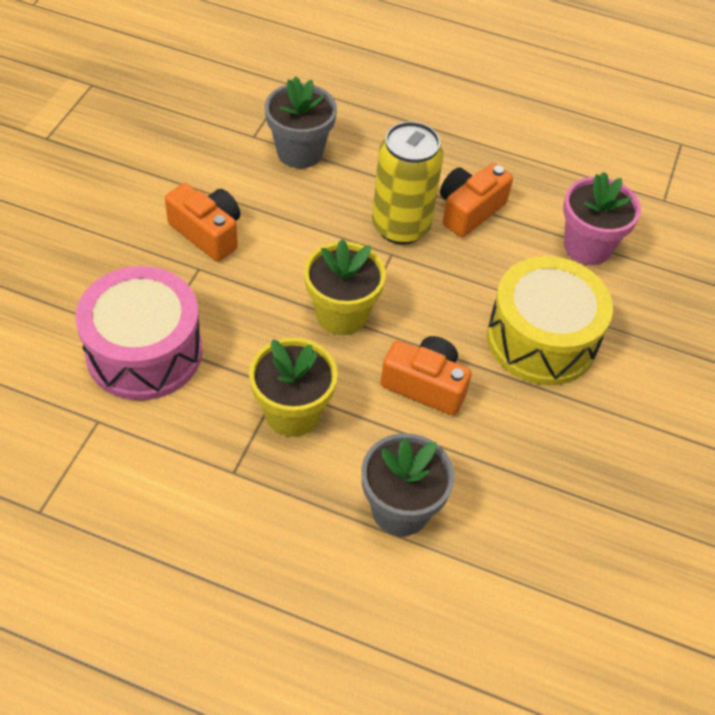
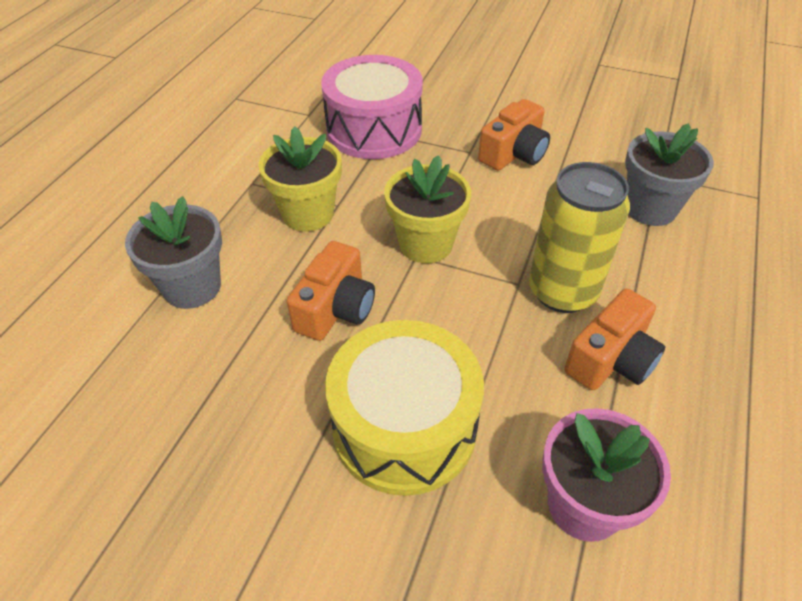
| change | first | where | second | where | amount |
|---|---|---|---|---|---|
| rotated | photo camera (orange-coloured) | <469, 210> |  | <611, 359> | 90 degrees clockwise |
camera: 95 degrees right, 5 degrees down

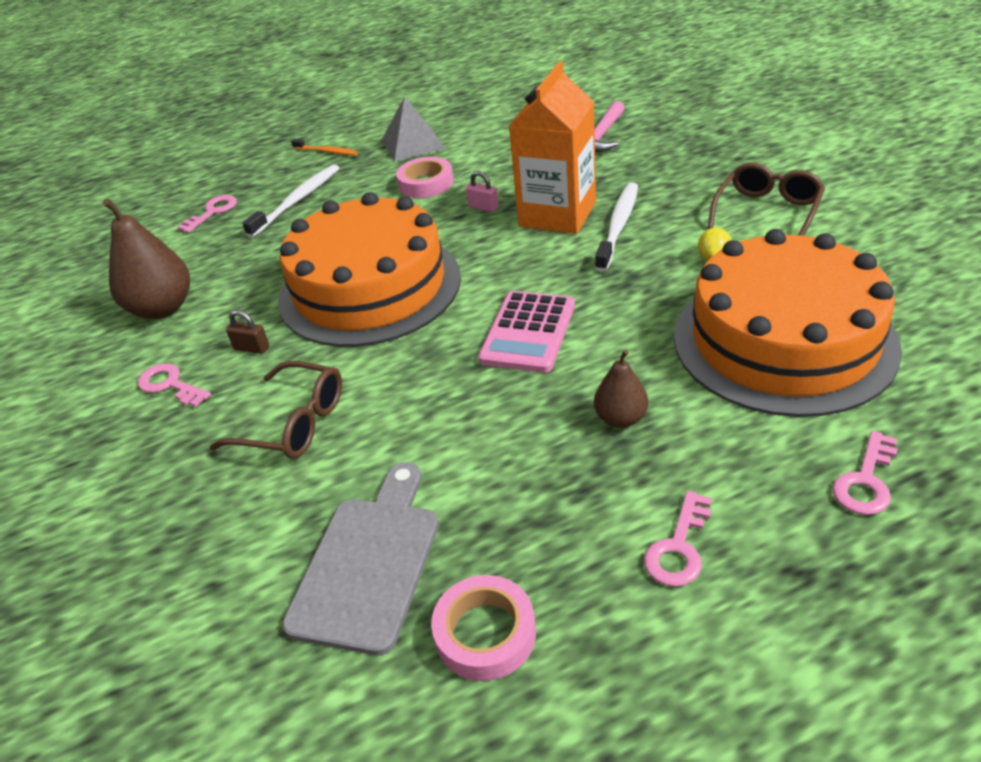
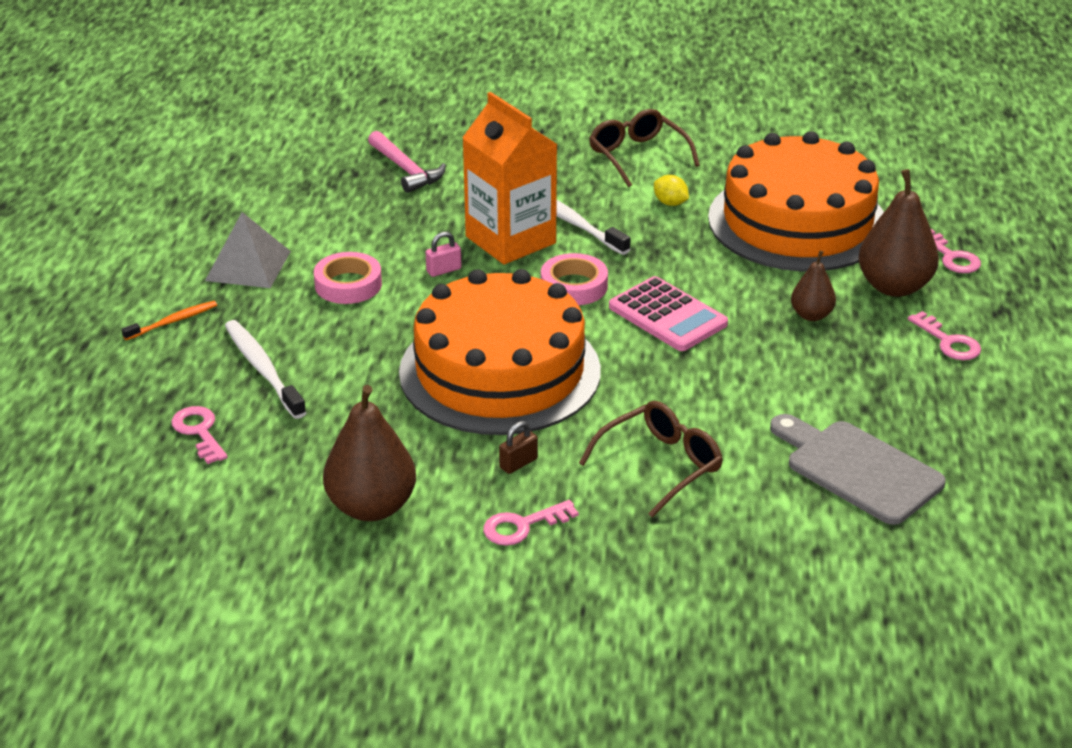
| change | first | where | second | where | amount |
|---|---|---|---|---|---|
| shifted | roll of tape (pink) | <485, 633> |  | <574, 286> |  |
| new |  |  | pear (russet) | <894, 286> |  |
camera: 65 degrees left, 5 degrees down

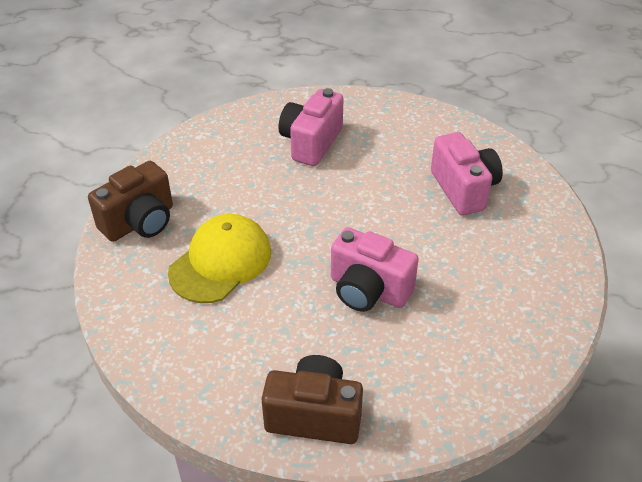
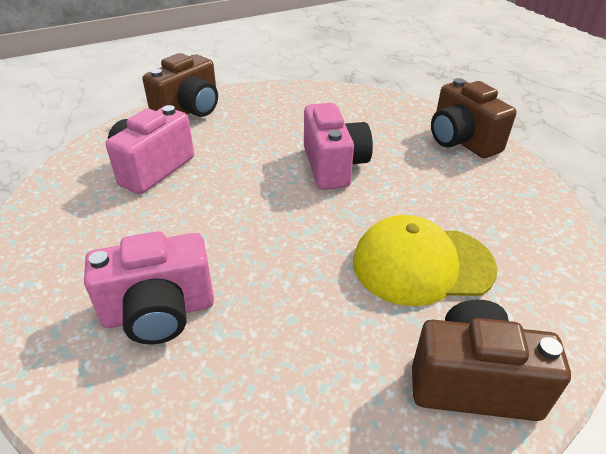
| change | first | where | second | where | amount |
|---|---|---|---|---|---|
| new |  |  | photo camera (russet) | <189, 110> |  |
camera: 130 degrees left, 5 degrees down

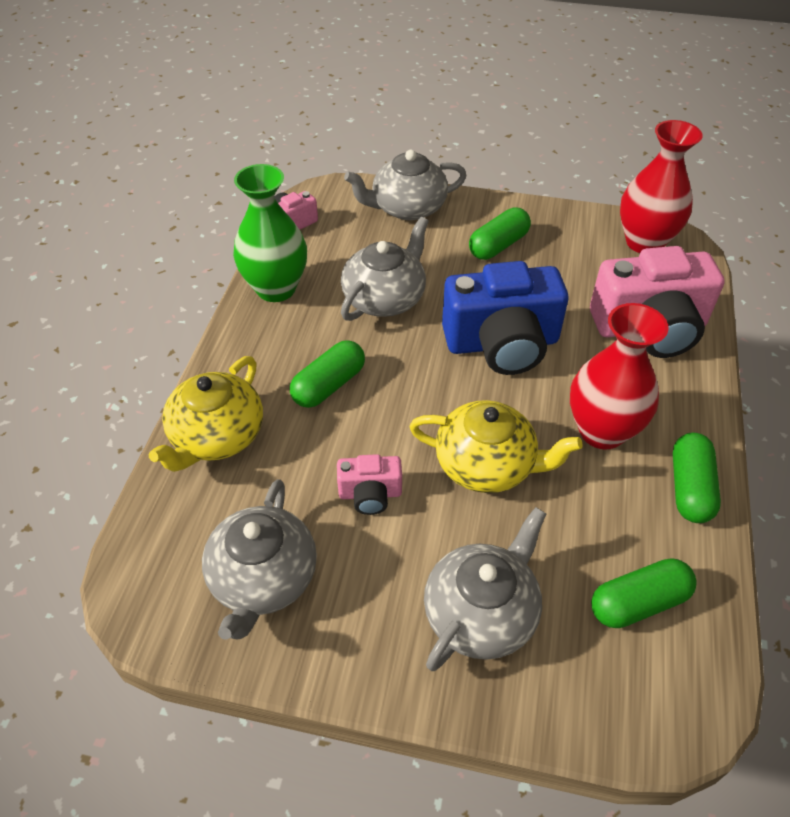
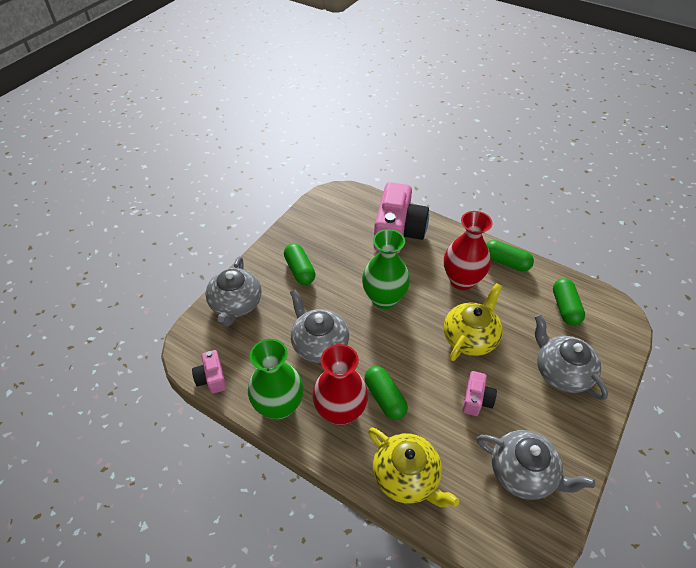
| change | first | where | second | where | amount |
|---|---|---|---|---|---|
| shifted | tall vase (scarlet) | <644, 242> |  | <340, 411> |  |
| swapped | photo camera (royal blue) | <502, 343> | tall vase (emerald) | <384, 299> |  |
camera: 70 degrees left, 0 degrees up

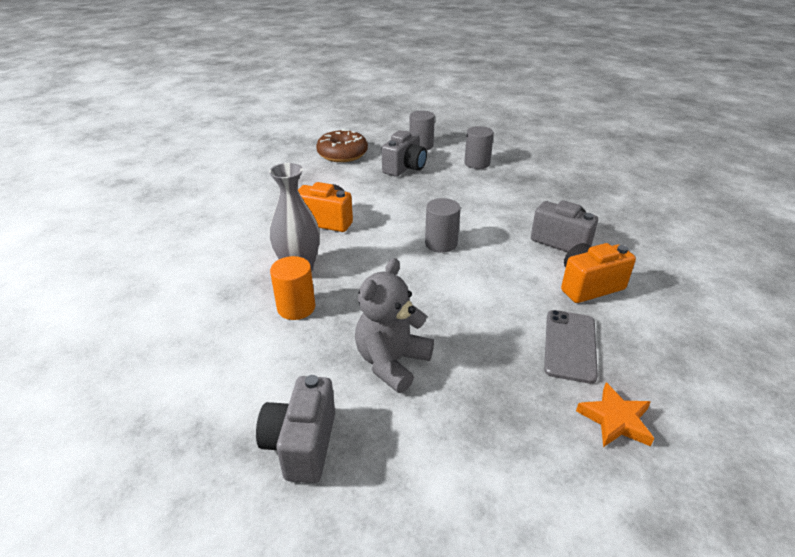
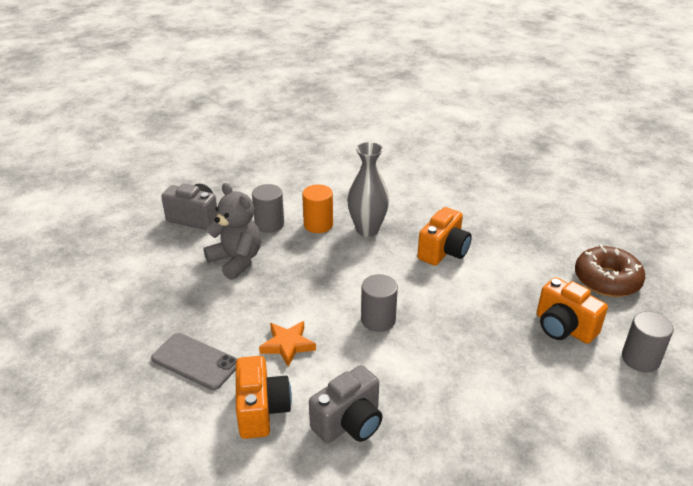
| change | first | where | second | where | amount |
|---|---|---|---|---|---|
| shifted | solid cylinder (ash-grey) | <477, 163> |  | <269, 224> |  |
| shifted | star (orange-coloured) | <615, 420> |  | <287, 345> |  |
| repainted | photo camera (ash-grey) | <405, 168> | photo camera (orange-coloured) | <563, 328> |  |
camera: 105 degrees right, 0 degrees up

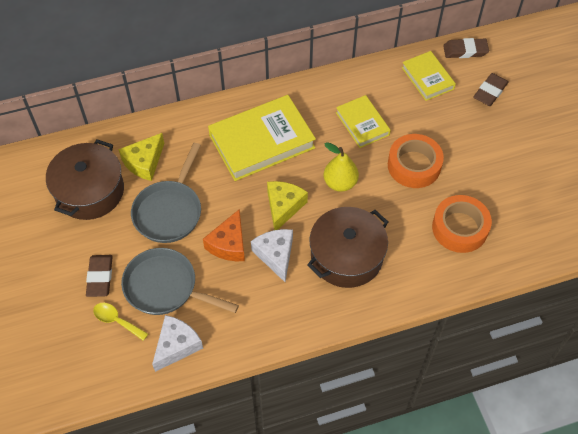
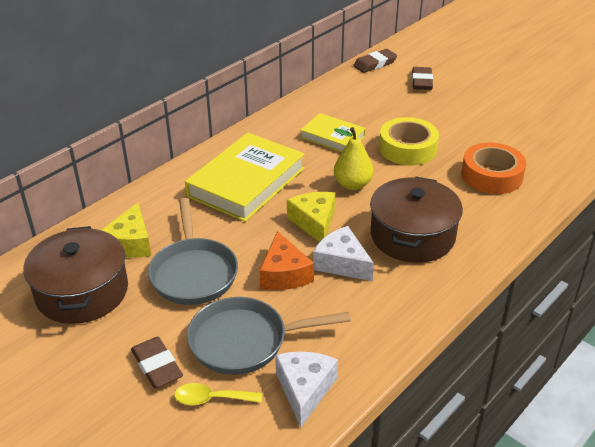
| change | first | where | second | where | amount |
|---|---|---|---|---|---|
| repainted | roll of tape (orange-coloured) | <414, 165> | roll of tape (bright yellow) | <407, 148> |  |
| gone | hardcover (bright yellow) | <427, 78> |  |  |  |
camera: 30 degrees left, 20 degrees down

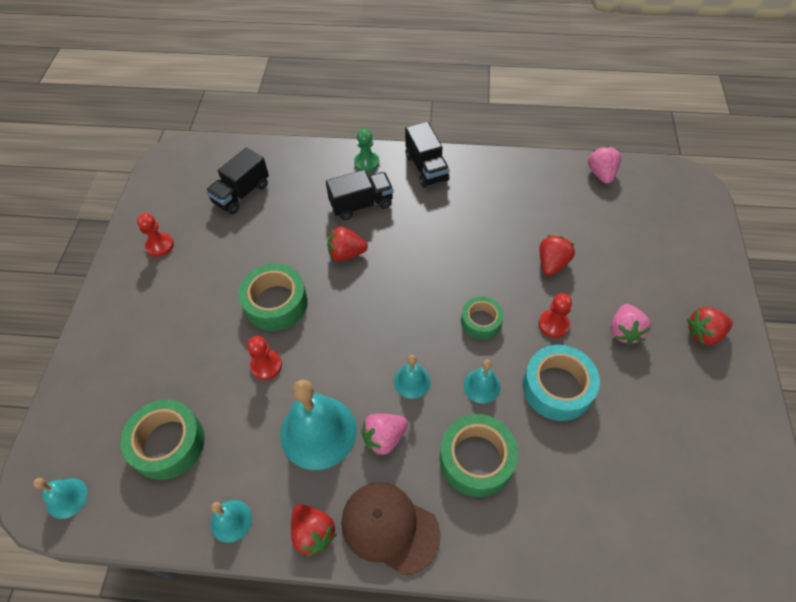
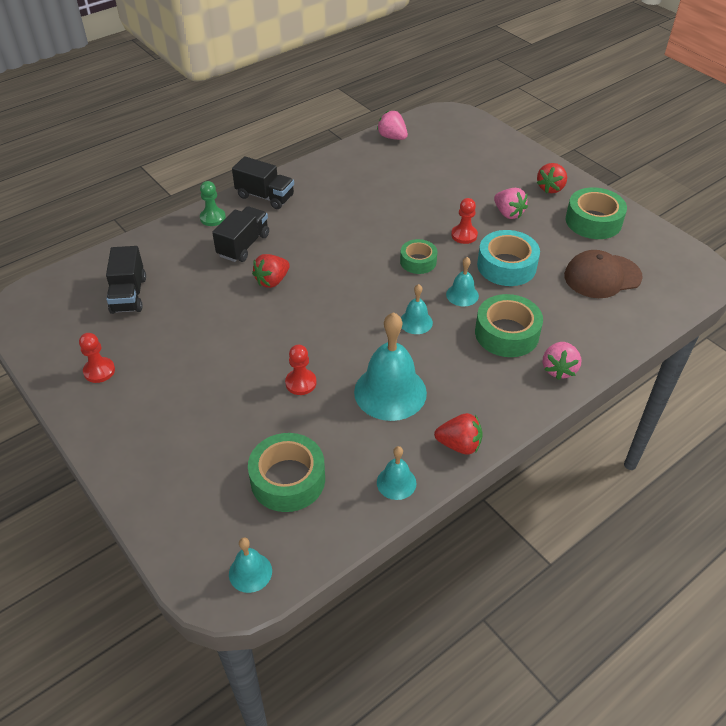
| change | first | where | second | where | amount |
|---|---|---|---|---|---|
| shifted | toy strawberry (pink) | <384, 438> |  | <559, 369> |  |
| shifted | cap (russet) | <389, 527> |  | <602, 276> |  |
| shifted | roll of tape (emerald) | <275, 303> |  | <593, 221> |  |
| gone | toy strawberry (scarlet) | <552, 263> |  |  |  |
camera: 45 degrees left, 10 degrees down

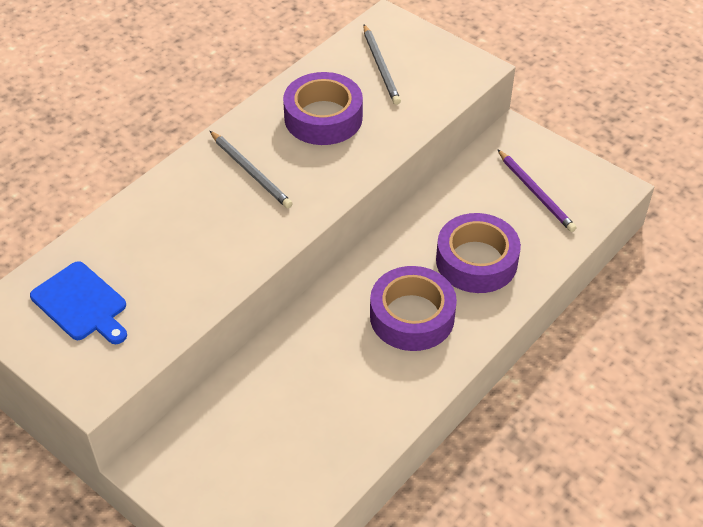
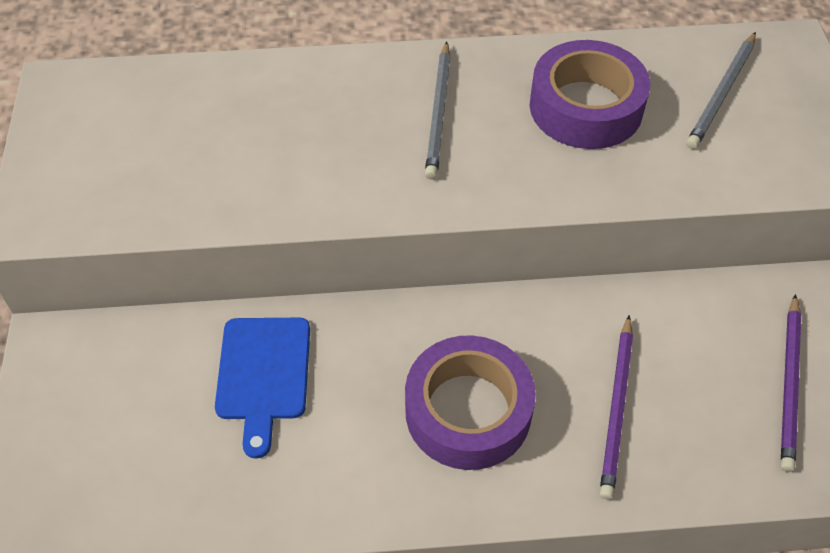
| change | first | where | second | where | amount |
|---|---|---|---|---|---|
| shifted | bread board (royal blue) | <81, 304> |  | <263, 374> |  |
| swapped | roll of tape (purple) | <476, 261> | pencil (purple) | <617, 408> |  |
camera: 45 degrees right, 5 degrees up

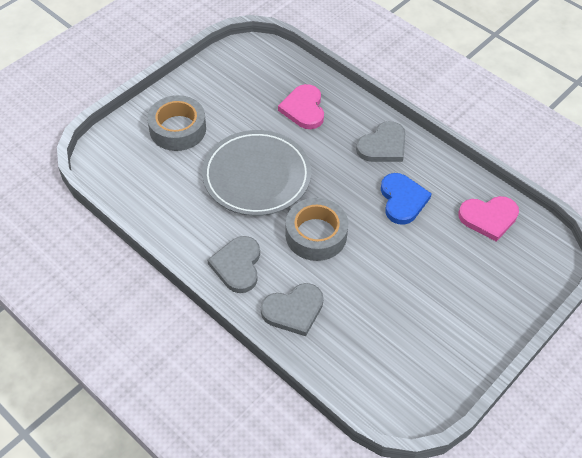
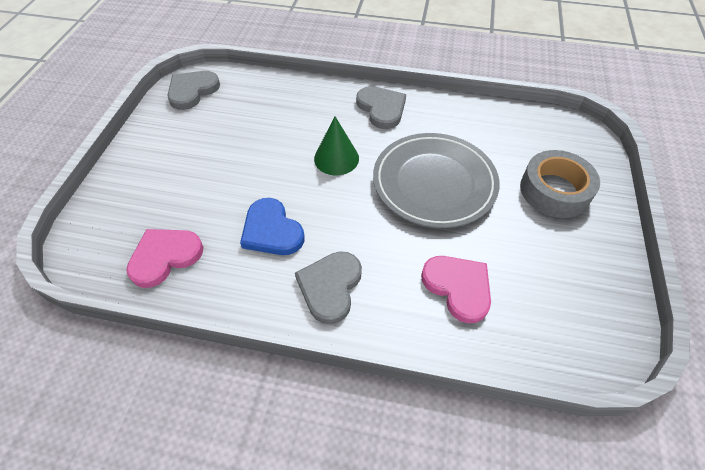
| change | first | where | second | where | amount |
|---|---|---|---|---|---|
| shifted | heart (ash-grey) | <293, 310> |  | <192, 91> |  |
| swapped | roll of tape (ash-grey) | <316, 235> | cone shape (emerald) | <336, 158> |  |
camera: 150 degrees right, 0 degrees up

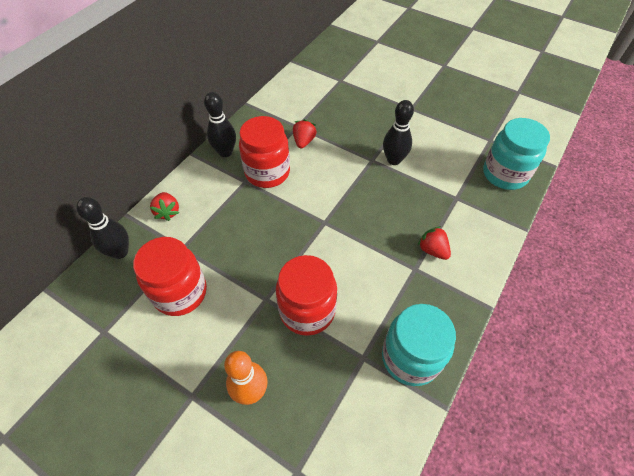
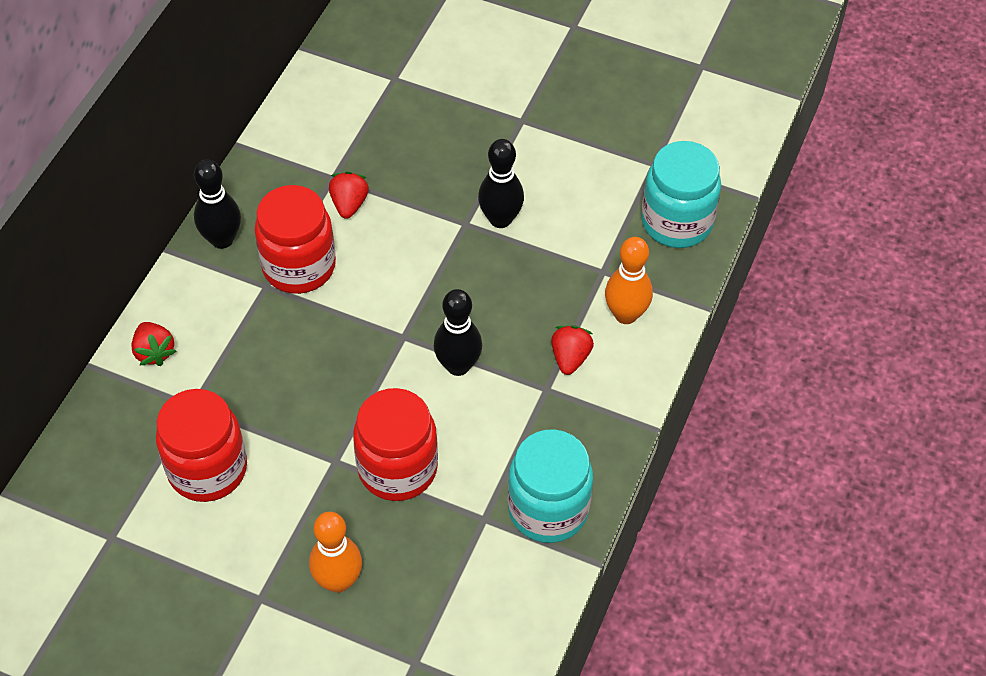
| change | first | where | second | where | amount |
|---|---|---|---|---|---|
| shifted | bowling pin (black) | <120, 252> |  | <458, 366> |  |
| rotated | toy strawberry (scarlet) | <432, 250> |  | <570, 358> | 60 degrees clockwise |
| new |  |  | bowling pin (orange-coloured) | <625, 314> |  |
camera: 10 degrees left, 0 degrees up

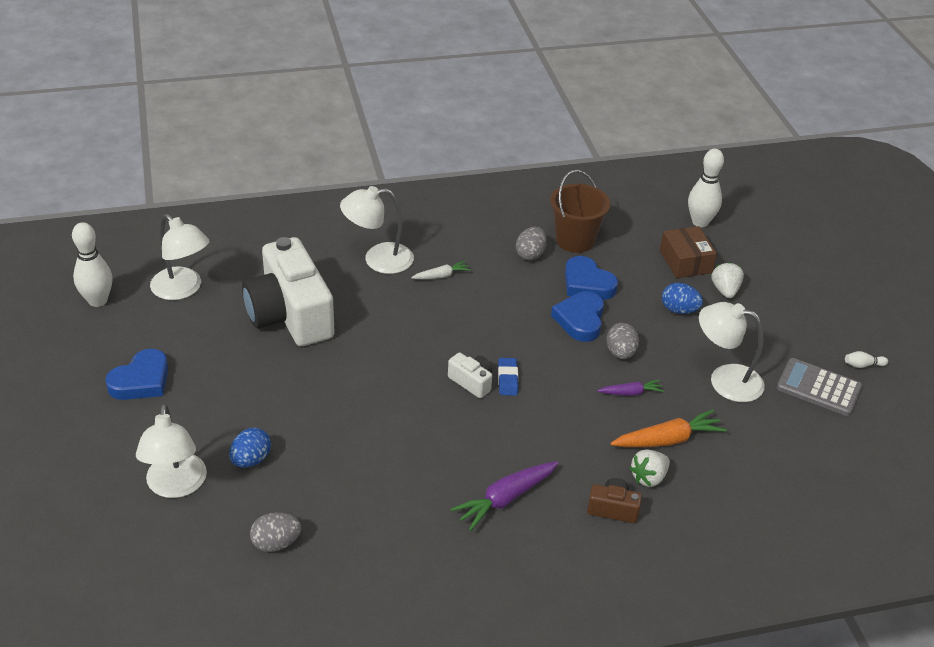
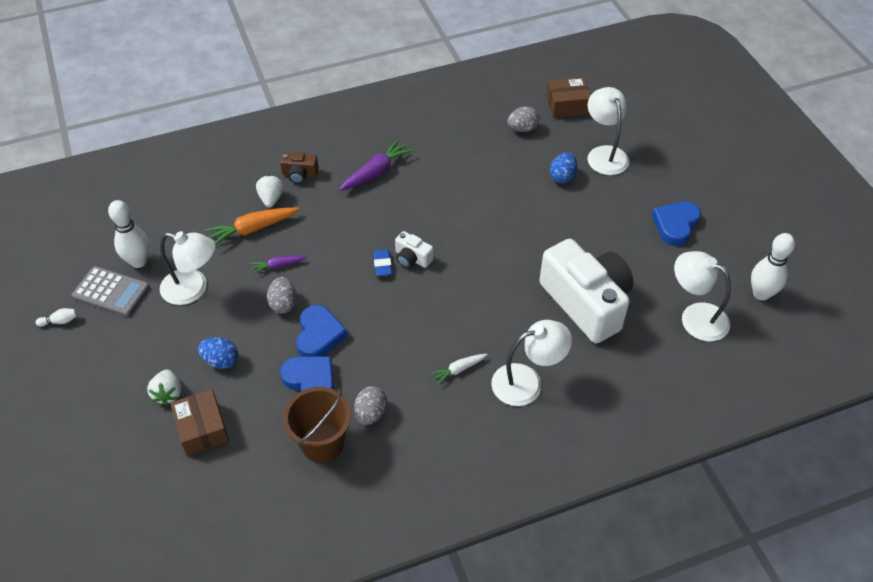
| change | first | where | second | where | amount |
|---|---|---|---|---|---|
| shifted | bowling pin (pure white) | <700, 222> |  | <138, 261> |  |
| rotated | toy strawberry (pure white) | <648, 477> |  | <271, 199> | 45 degrees counterclockwise |
| new |  |  | parcel (russet) | <567, 105> |  |
camera: 175 degrees right, 10 degrees up

